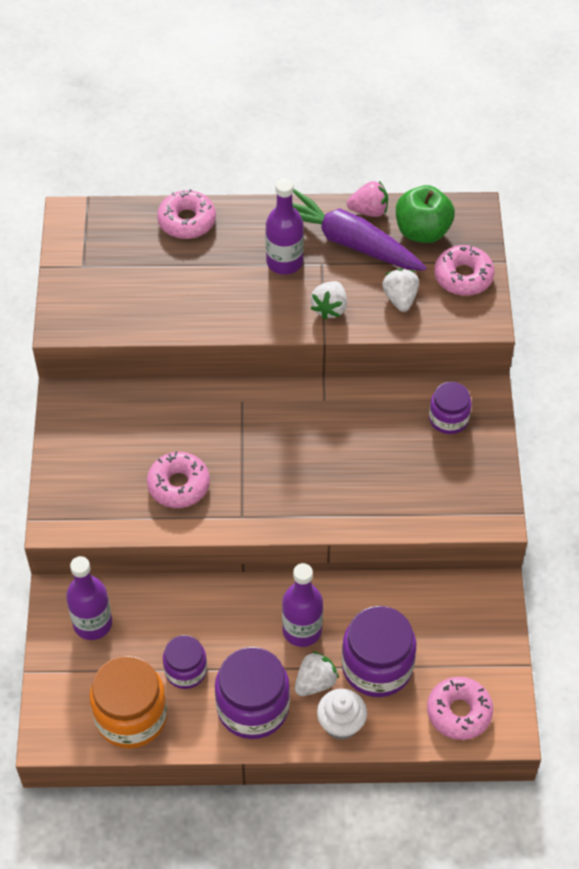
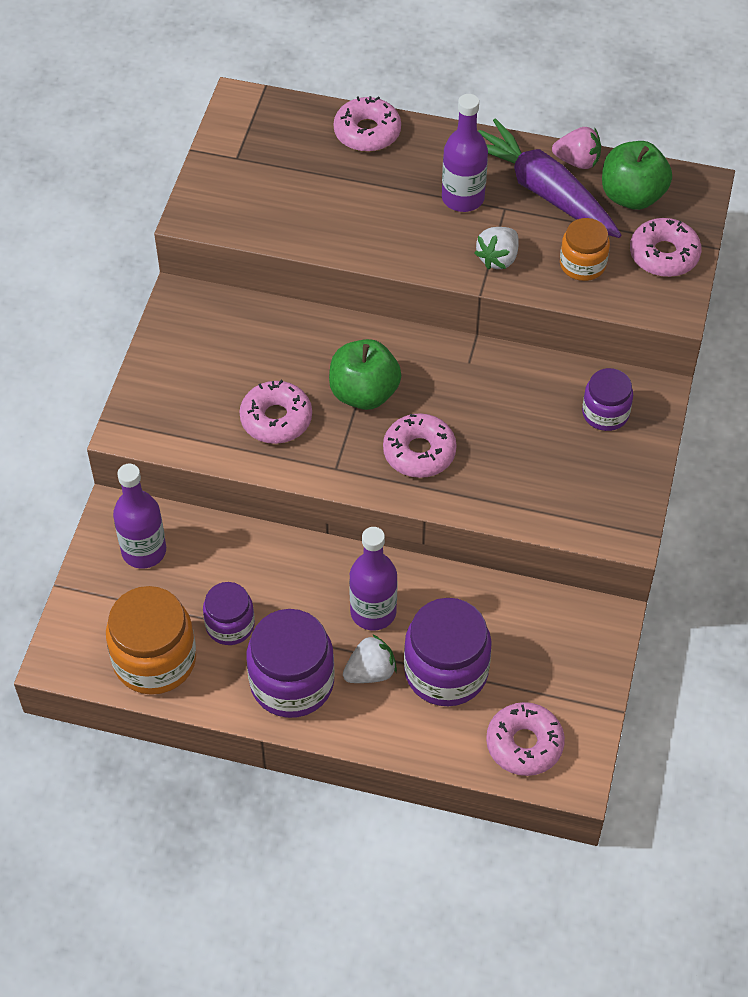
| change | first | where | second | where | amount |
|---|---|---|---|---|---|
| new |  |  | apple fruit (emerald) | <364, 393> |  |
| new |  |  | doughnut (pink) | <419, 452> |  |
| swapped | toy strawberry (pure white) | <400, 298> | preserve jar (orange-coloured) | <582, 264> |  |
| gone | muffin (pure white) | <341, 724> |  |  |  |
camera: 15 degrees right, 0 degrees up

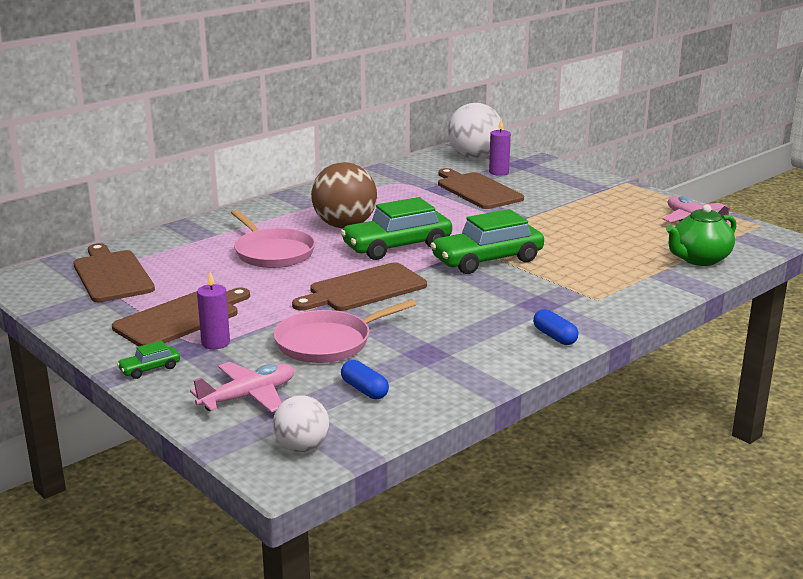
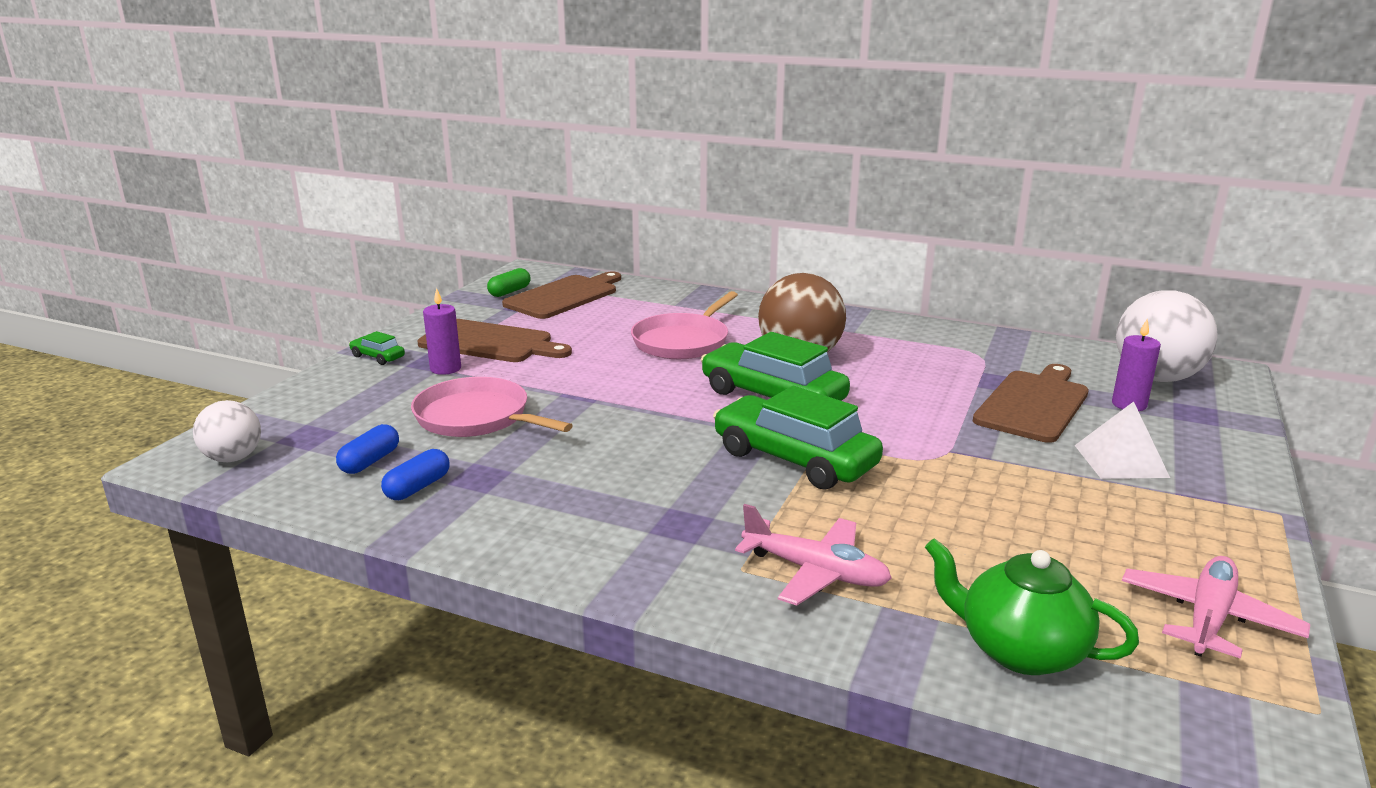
| change | first | where | second | where | amount |
|---|---|---|---|---|---|
| shifted | pill (royal blue) | <554, 337> |  | <417, 487> |  |
| new |  |  | pill (emerald) | <509, 292> |  |
| shifted | plane (pink) | <248, 397> |  | <815, 572> |  |
| new |  |  | pyramid shape (pure white) | <1120, 461> |  |
| gone | bread board (russet) | <363, 289> |  |  |  |
camera: 65 degrees right, 0 degrees up

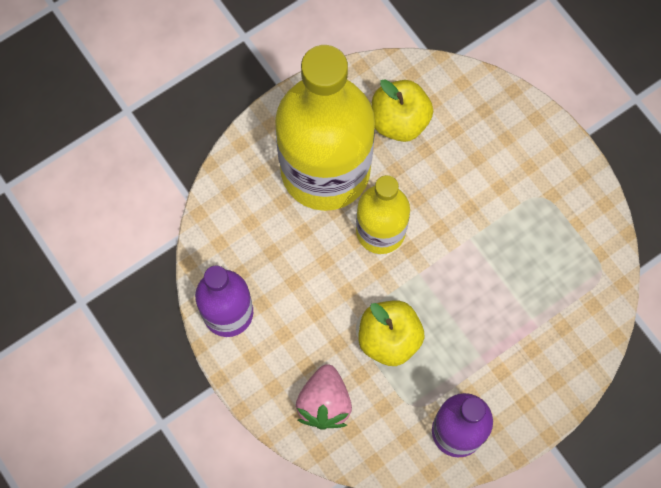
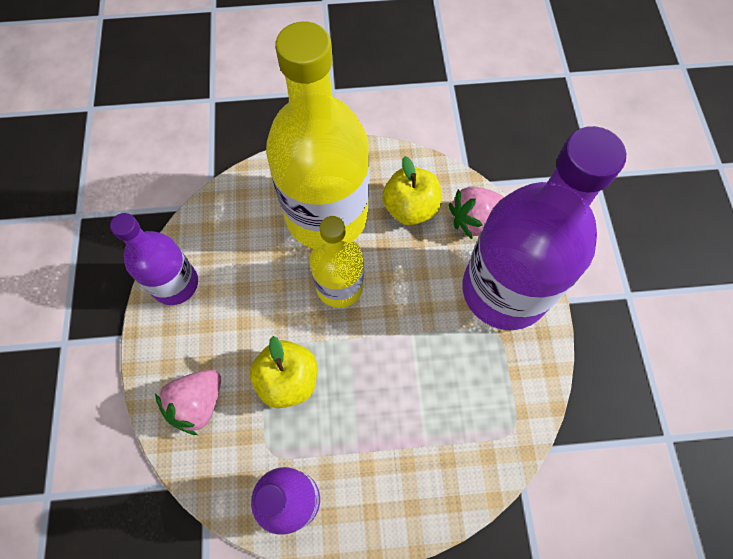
| change | first | where | second | where | amount |
|---|---|---|---|---|---|
| new |  |  | toy strawberry (pink) | <474, 220> |  |
| new |  |  | drink bottle (purple) | <504, 290> |  |
camera: 30 degrees right, 5 degrees down

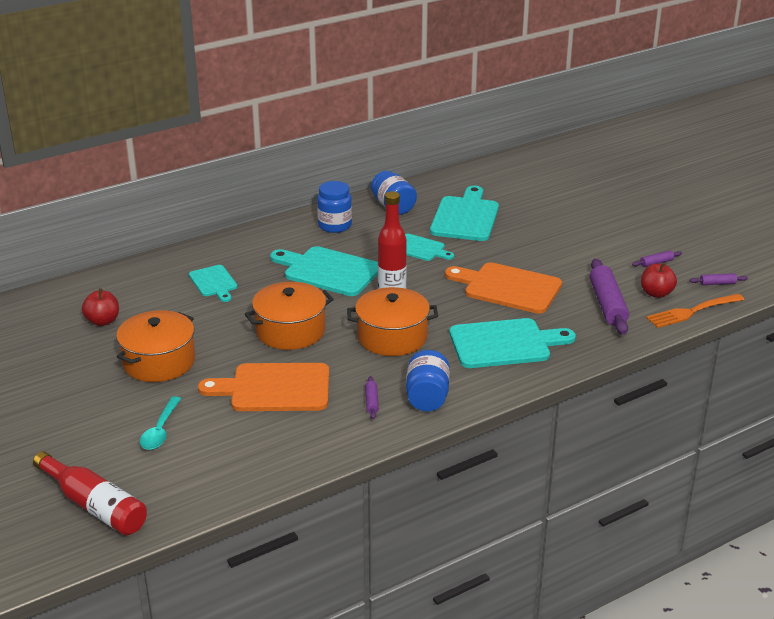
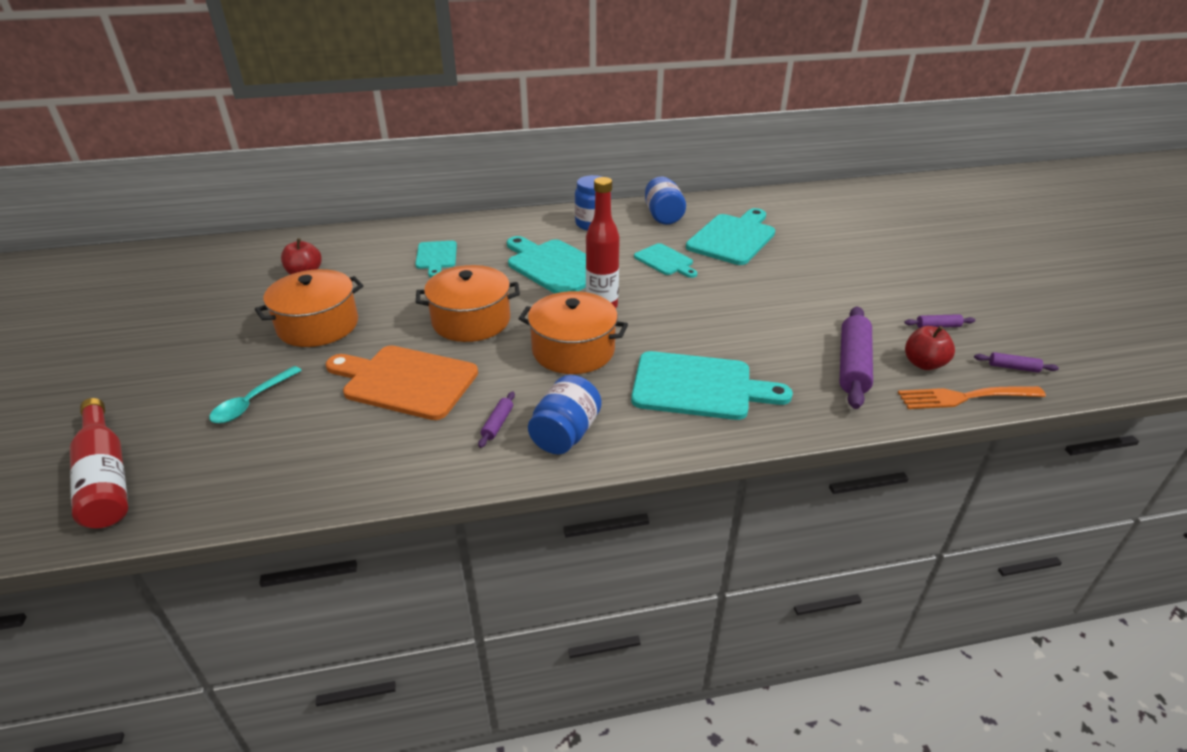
| change | first | where | second | where | amount |
|---|---|---|---|---|---|
| gone | bread board (orange-coloured) | <508, 287> |  |  |  |
camera: 20 degrees right, 5 degrees up

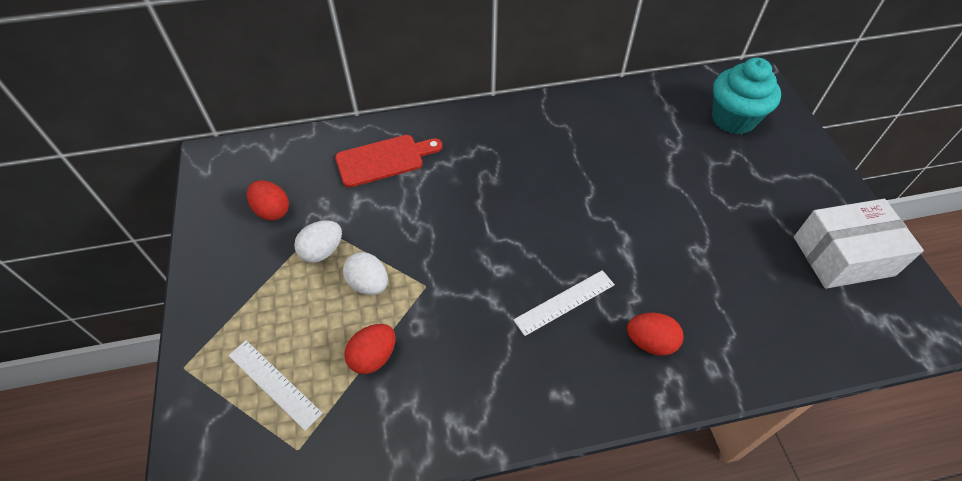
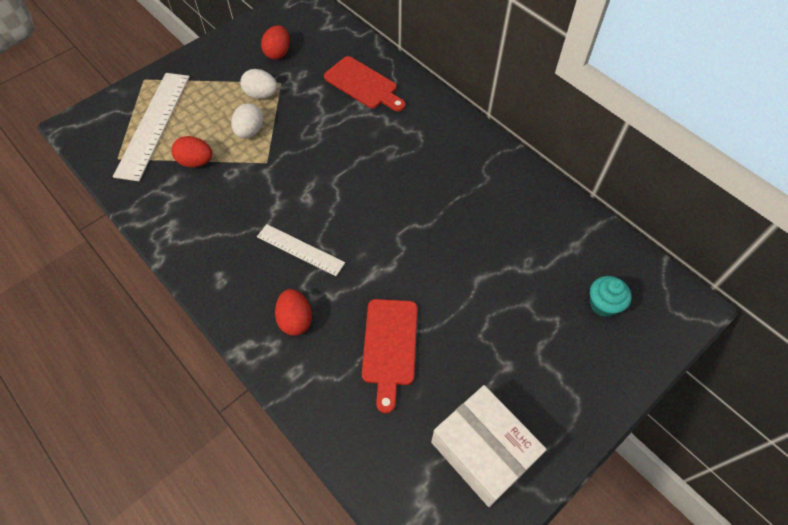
| change | first | where | second | where | amount |
|---|---|---|---|---|---|
| scaled | ruler (pure white) | <274, 383> |  | <153, 124> | x1.69 |
| new |  |  | bread board (scarlet) | <389, 346> |  |
| scaled | muffin (teal) | <733, 119> |  | <603, 304> | x0.57 |
camera: 60 degrees right, 5 degrees up

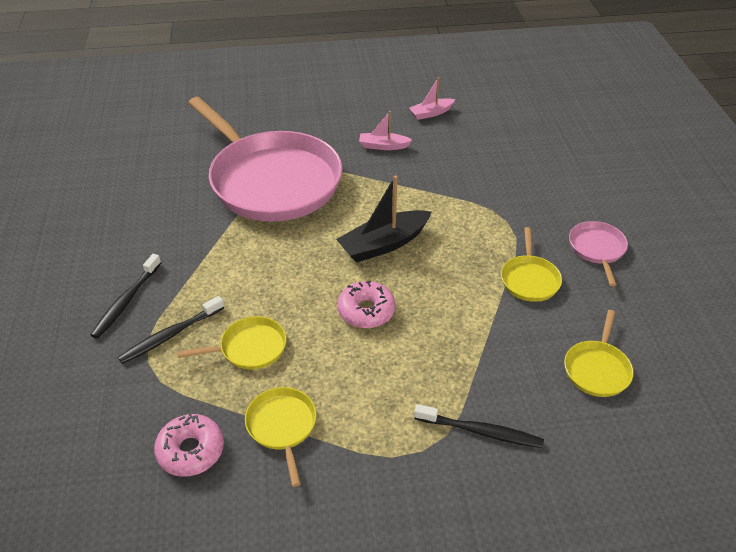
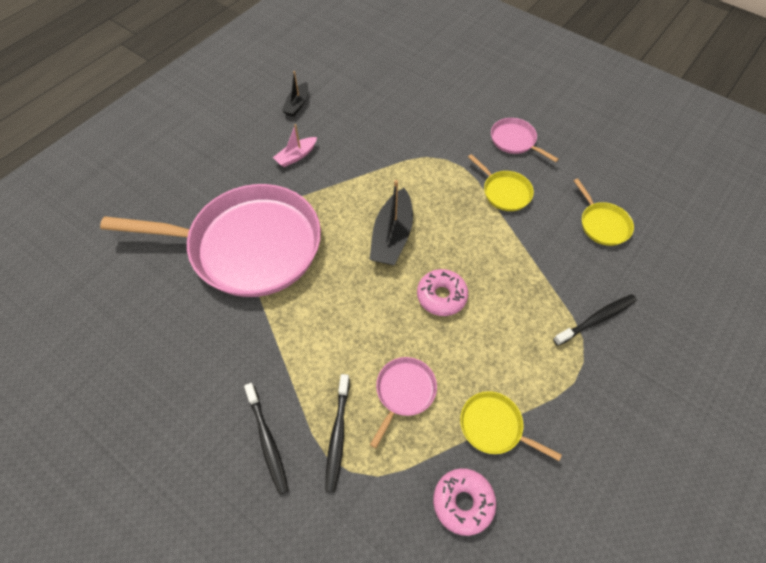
| change | first | where | second | where | amount |
|---|---|---|---|---|---|
| repainted | boat (pink) | <431, 113> | boat (black) | <297, 104> |  |
| repainted | pan (bright yellow) | <250, 348> | pan (pink) | <404, 392> |  |
camera: 45 degrees left, 15 degrees up

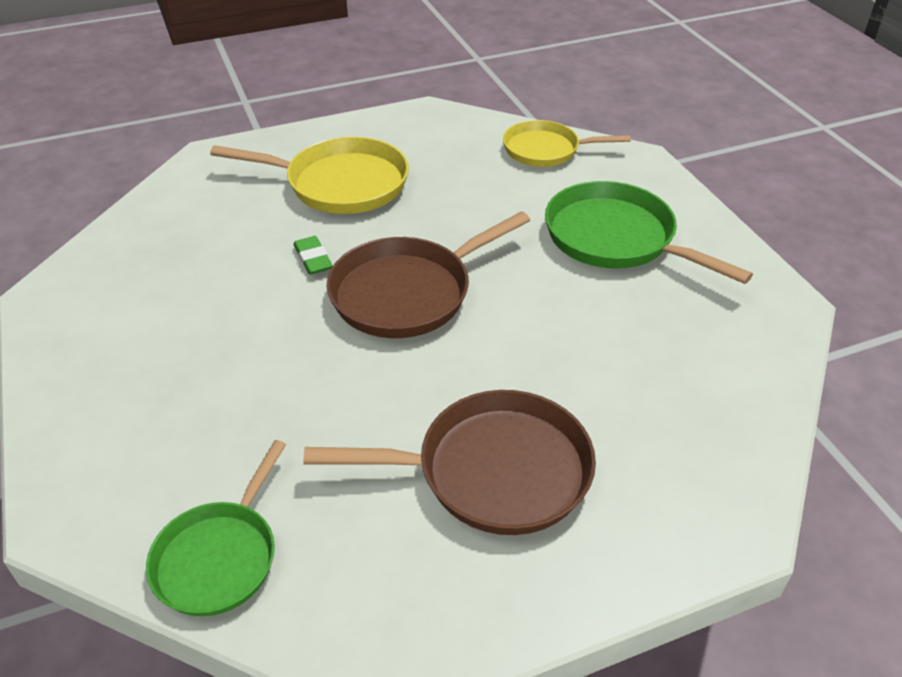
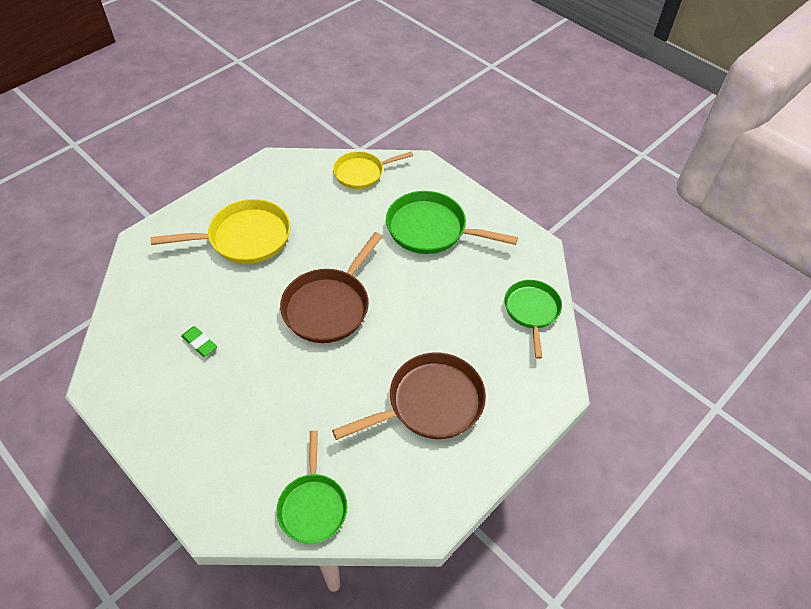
| change | first | where | second | where | amount |
|---|---|---|---|---|---|
| shifted | pencil eraser (emerald) | <313, 259> |  | <199, 343> |  |
| new |  |  | pan (emerald) | <532, 311> |  |
camera: 25 degrees left, 10 degrees up

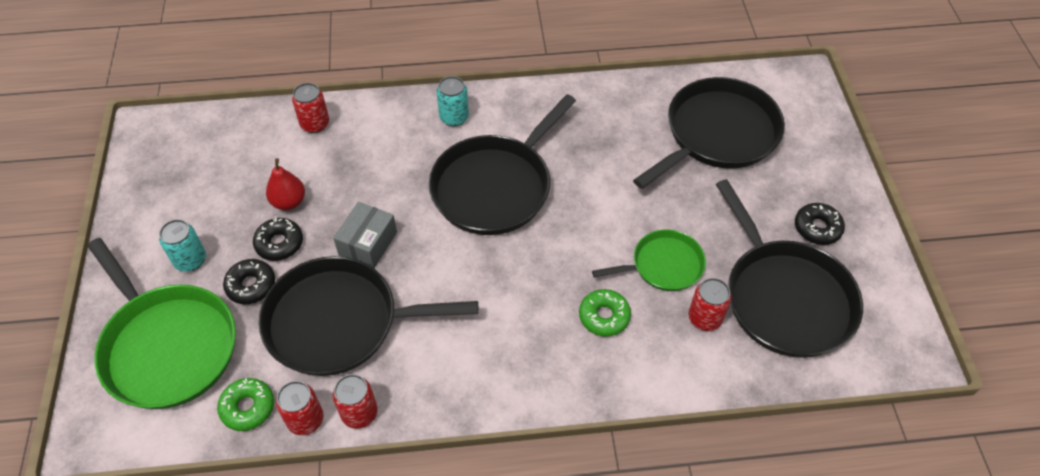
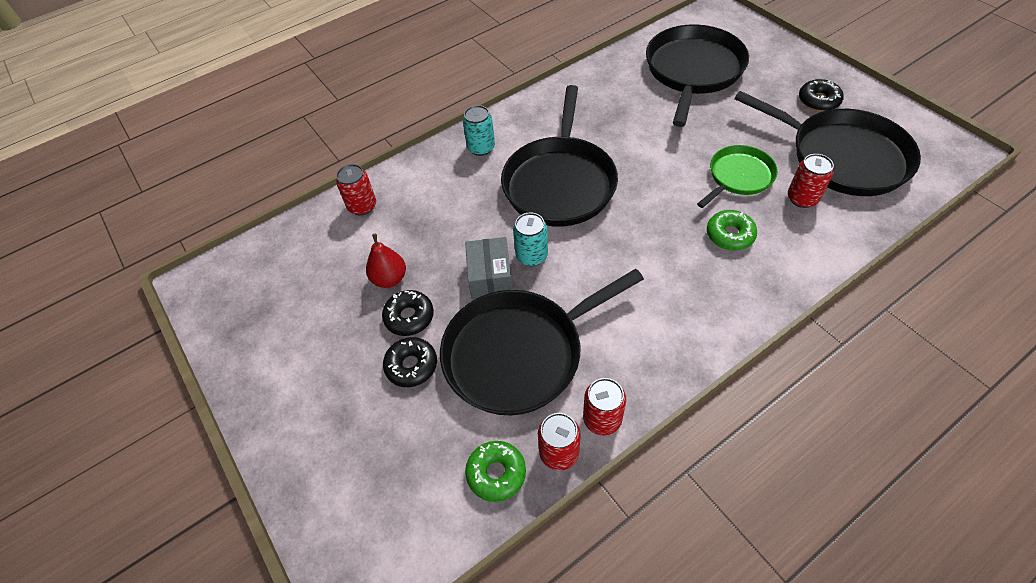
| change | first | where | second | where | amount |
|---|---|---|---|---|---|
| shifted | soda can (teal) | <190, 260> |  | <531, 256> |  |
| gone | pan (emerald) | <167, 346> |  |  |  |
camera: 25 degrees left, 0 degrees up

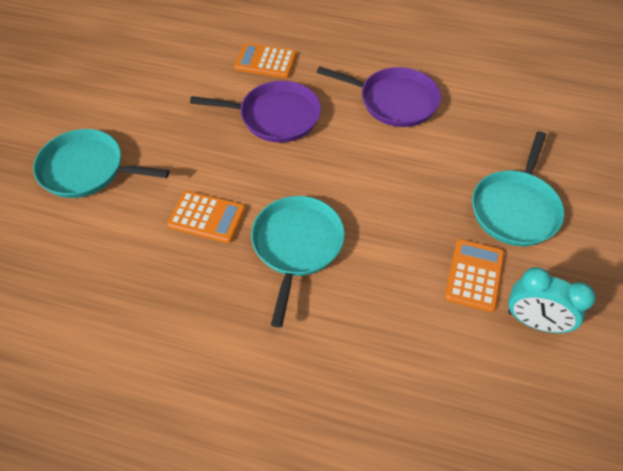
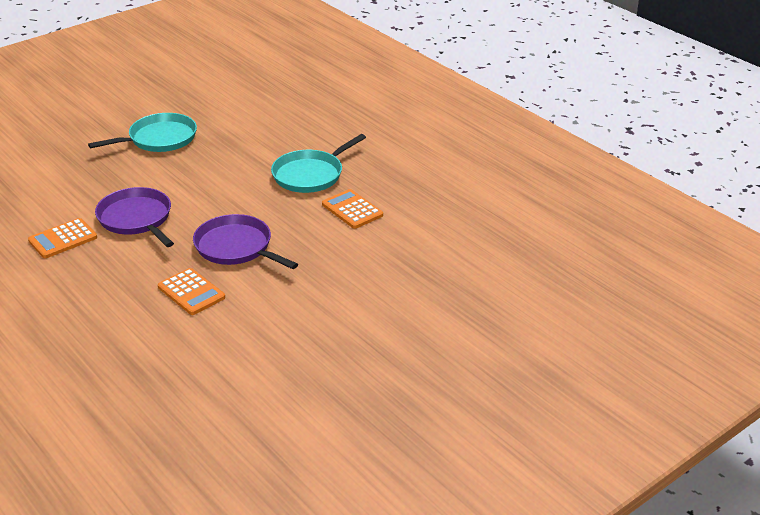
| change | first | where | second | where | amount |
|---|---|---|---|---|---|
| shifted | adding machine (orange-coloured) | <474, 275> |  | <63, 239> |  |
| gone | pan (teal) | <87, 169> |  |  |  |
| gone | alarm clock (teal) | <534, 321> |  |  |  |
camera: 145 degrees left, 20 degrees down

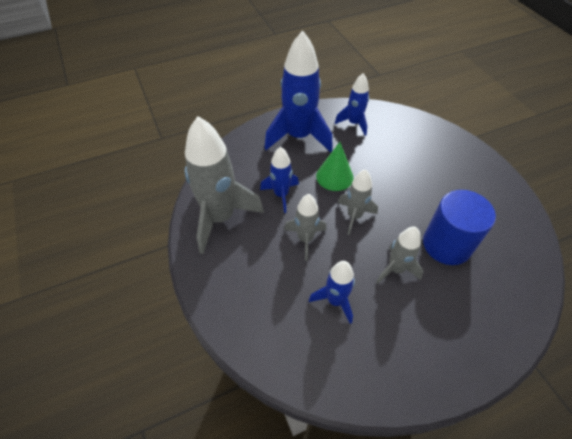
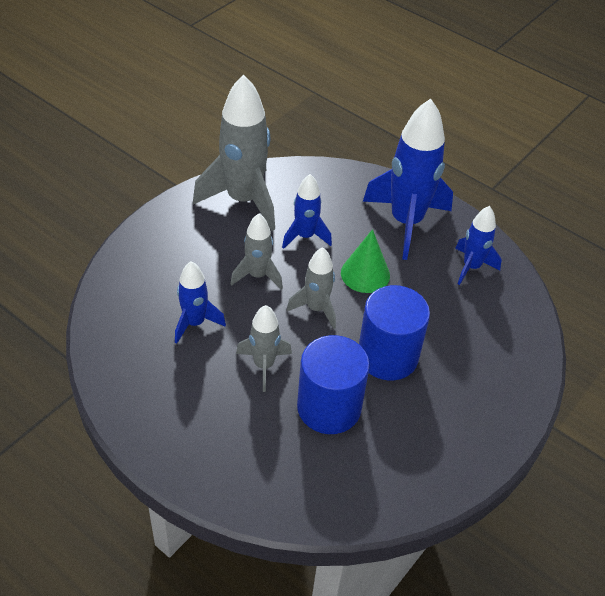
| change | first | where | second | where | amount |
|---|---|---|---|---|---|
| new |  |  | solid cylinder (royal blue) | <387, 356> |  |
camera: 60 degrees right, 5 degrees down

